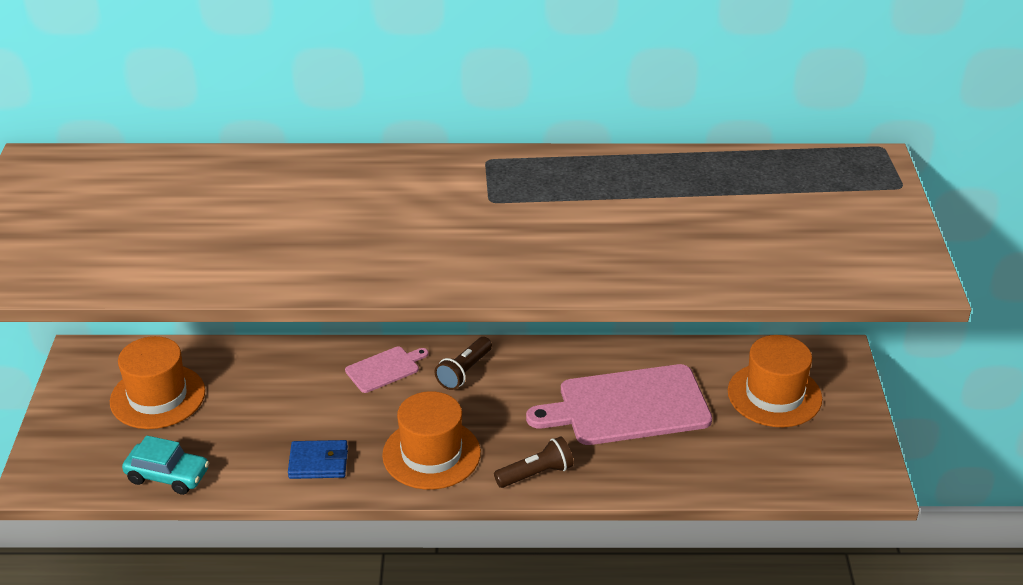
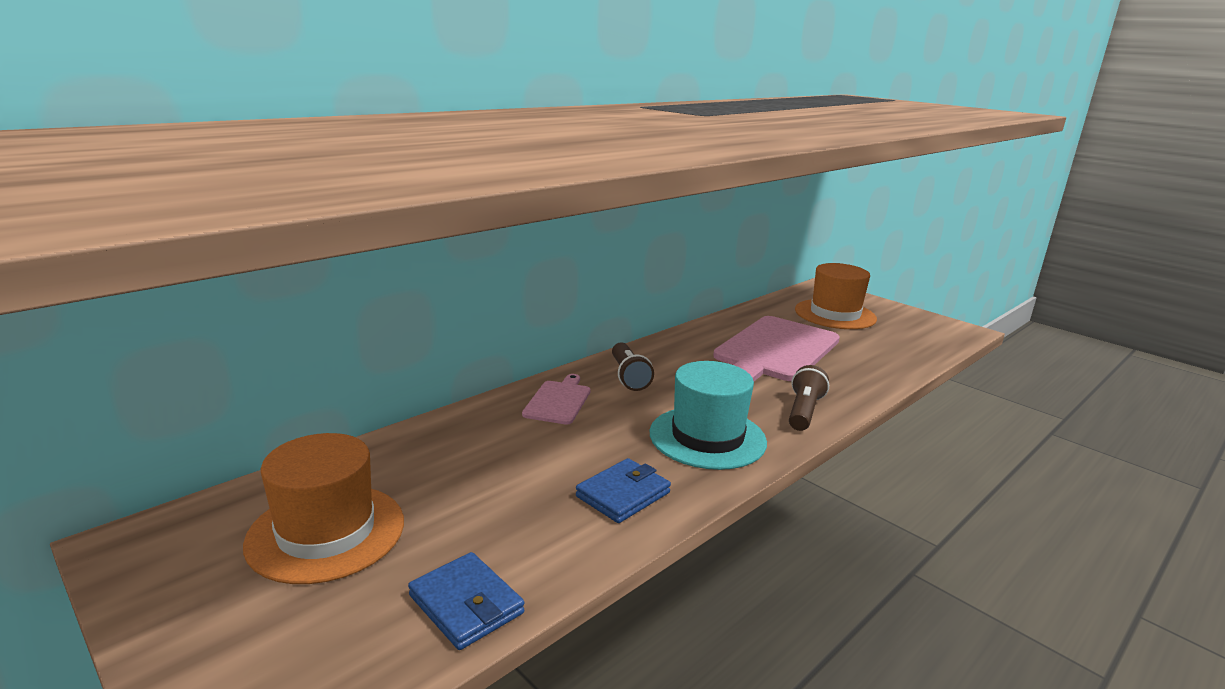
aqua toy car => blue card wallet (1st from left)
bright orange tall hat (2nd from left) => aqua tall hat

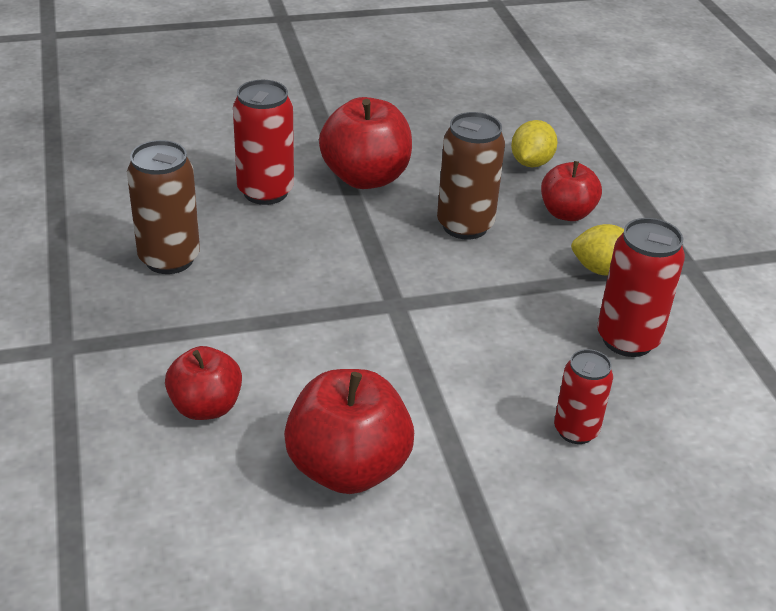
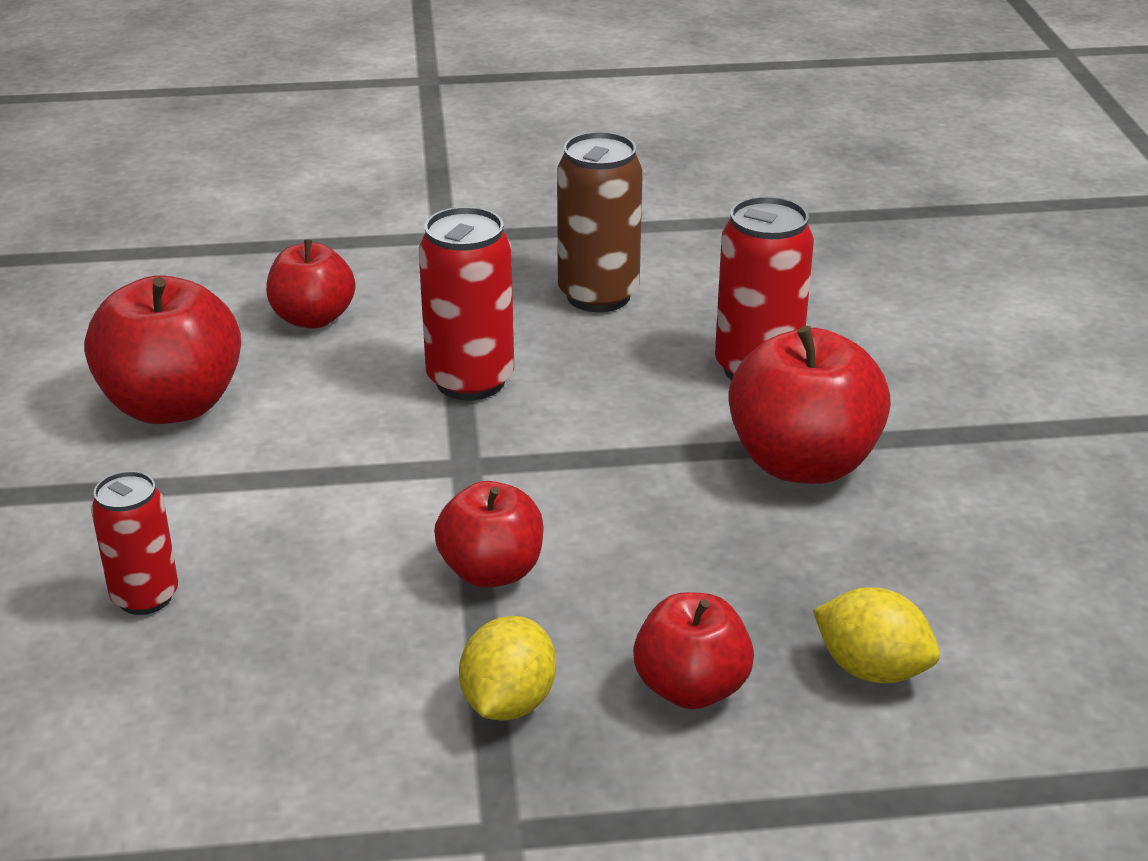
russet soda can (2nd from left) => nothing
red soda can (3rd from left in the first image) => red soda can (2nd from left), move
nothing => red apple fruit (3rd from left)

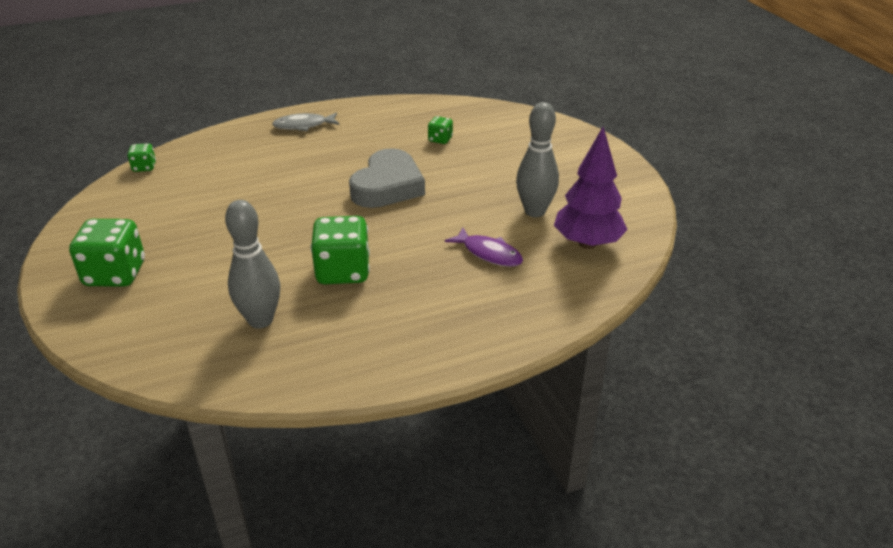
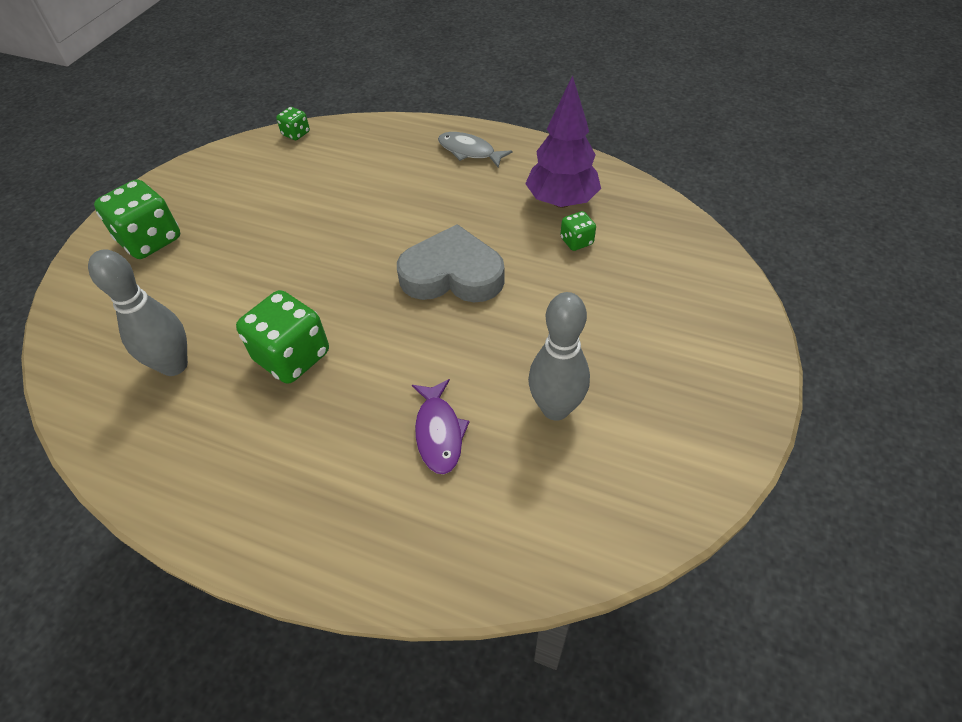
gray heart, 150 degrees counterclockwise
royal purple tree, move

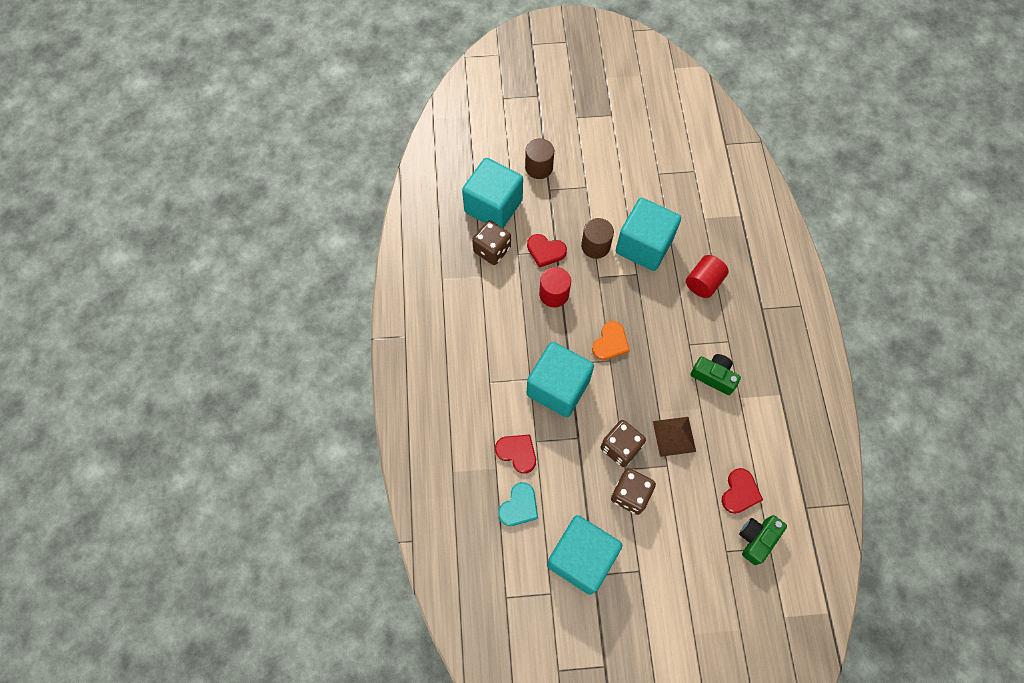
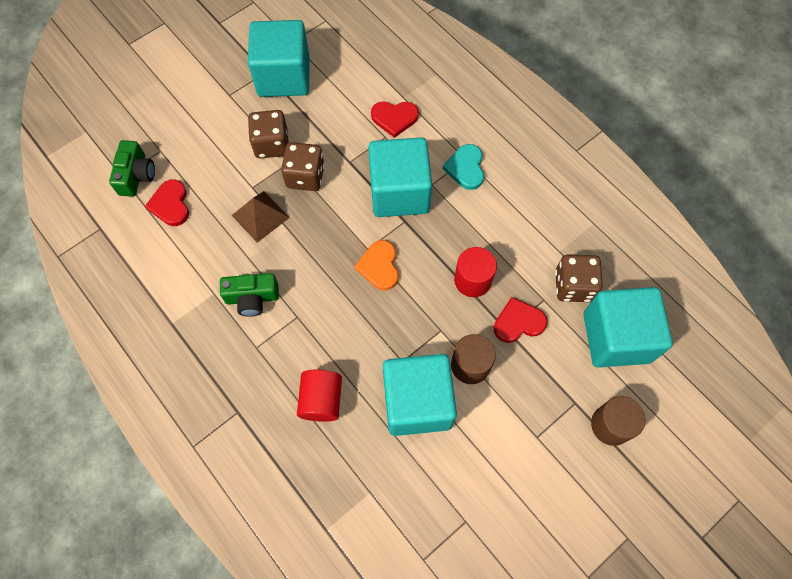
aqua heart, move

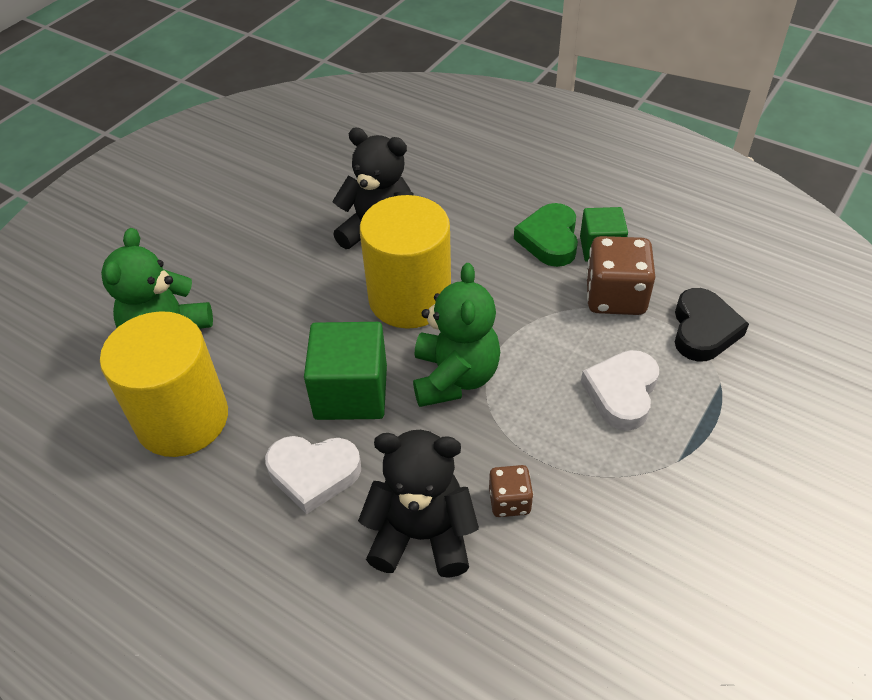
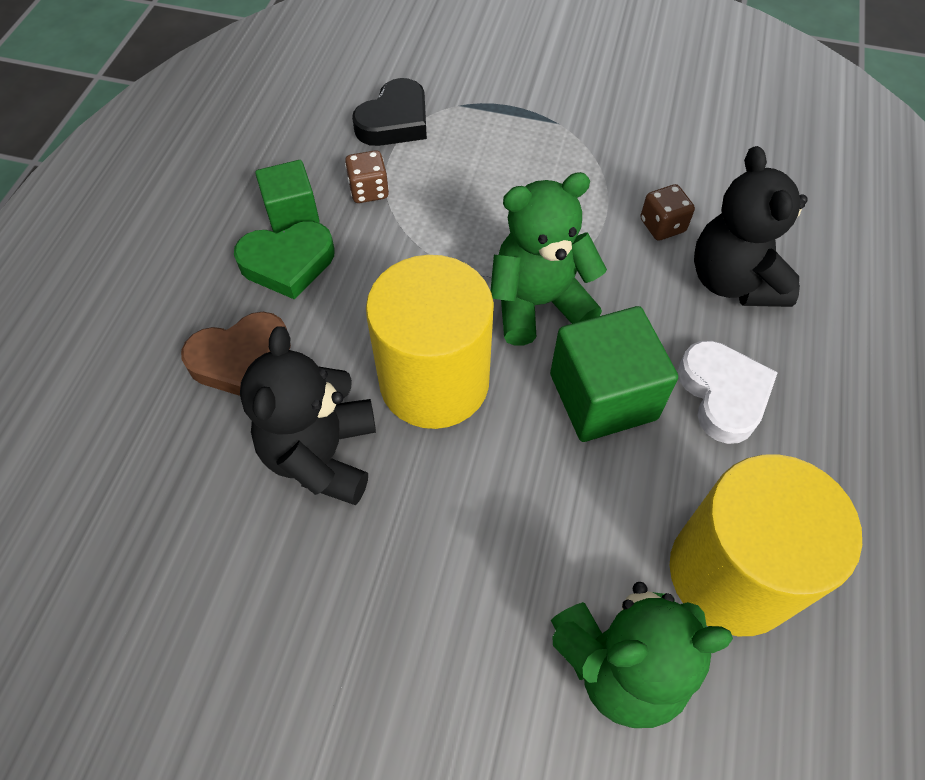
white heart (2nd from left) => nothing
russet game die (2nd from left in the first image) => russet game die (1st from left), x0.55
jet-black heart, 135 degrees clockwise
nothing => russet heart

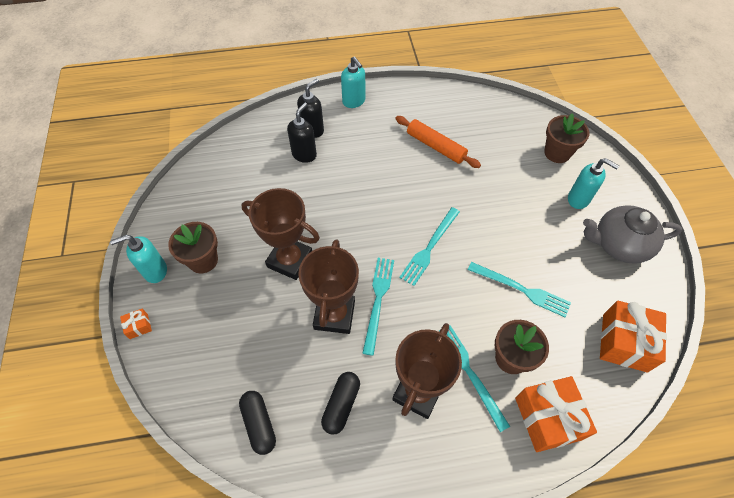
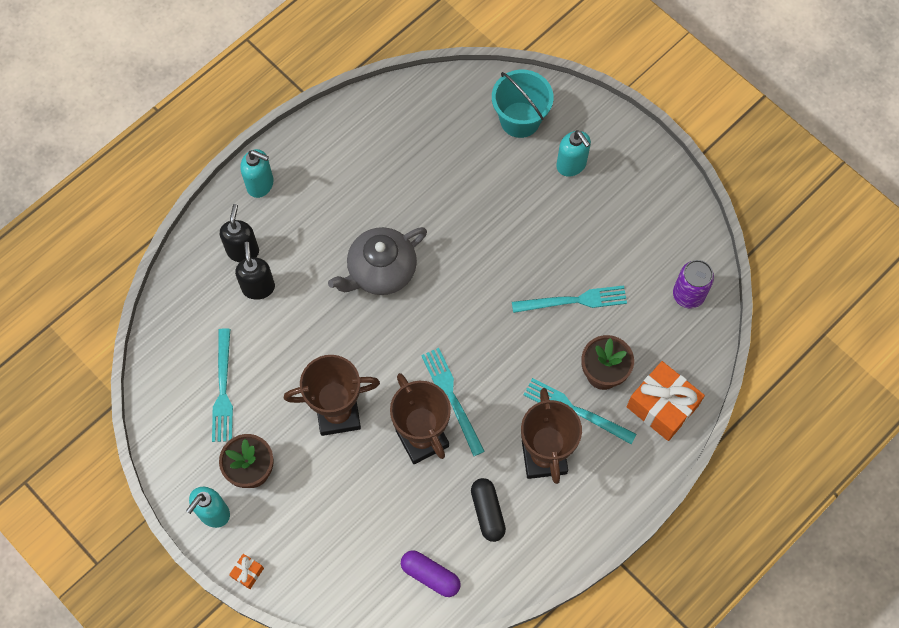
jet-black pill shape (1st from left) => royal purple pill shape
bright orange rolling pin => nothing
aqua dinner fork (2nd from left in the first image) => aqua dinner fork (1st from left), move
russet plant pot (3rd from left) => aqua bucket
aqua pump bottle (3rd from left), 60 degrees clockwise
gray tea pot, move
bright orange wrapped gift (3rd from left) => royal purple soda can

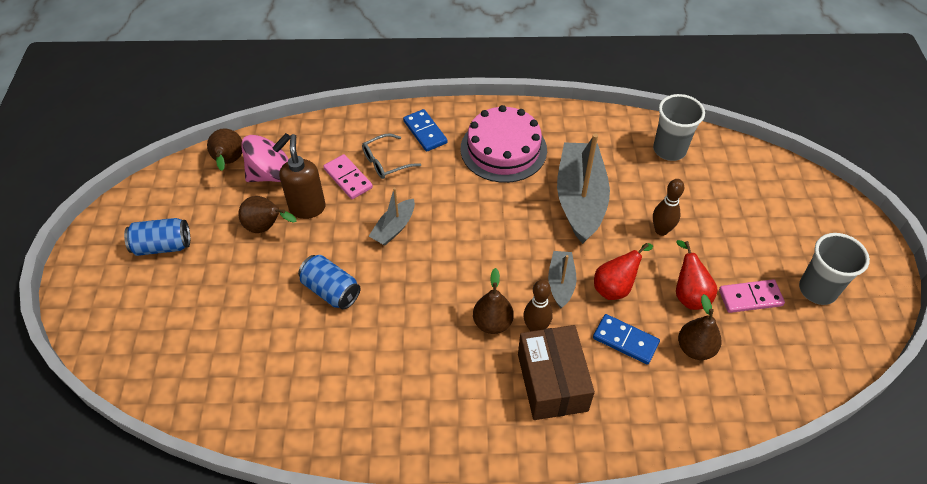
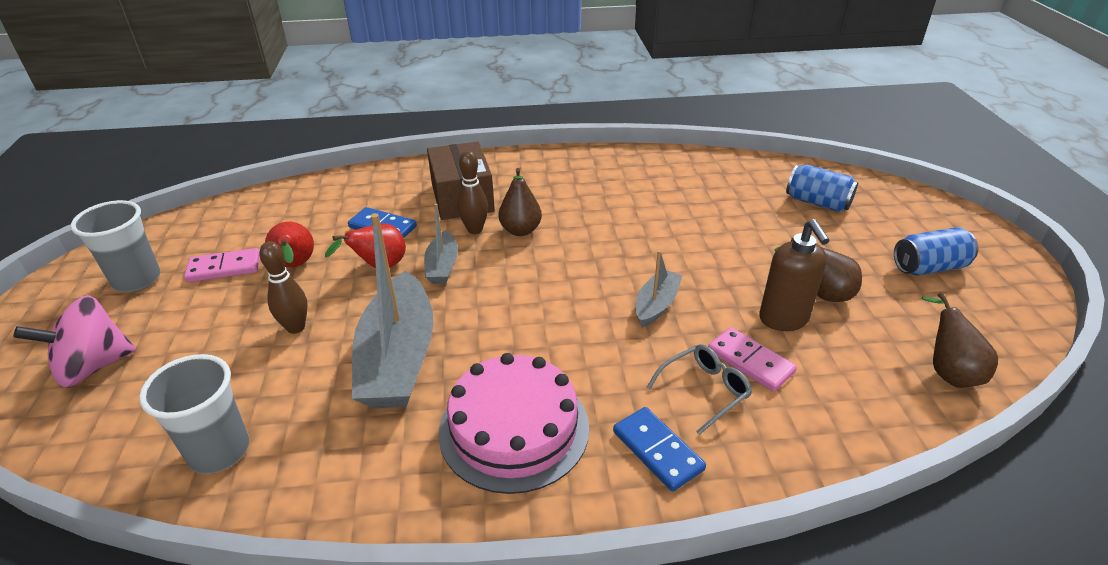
pink whirligig, move
blue soda can (2nd from left in the first image) => blue soda can (1st from left), move
russet pear (4th from left) => nothing

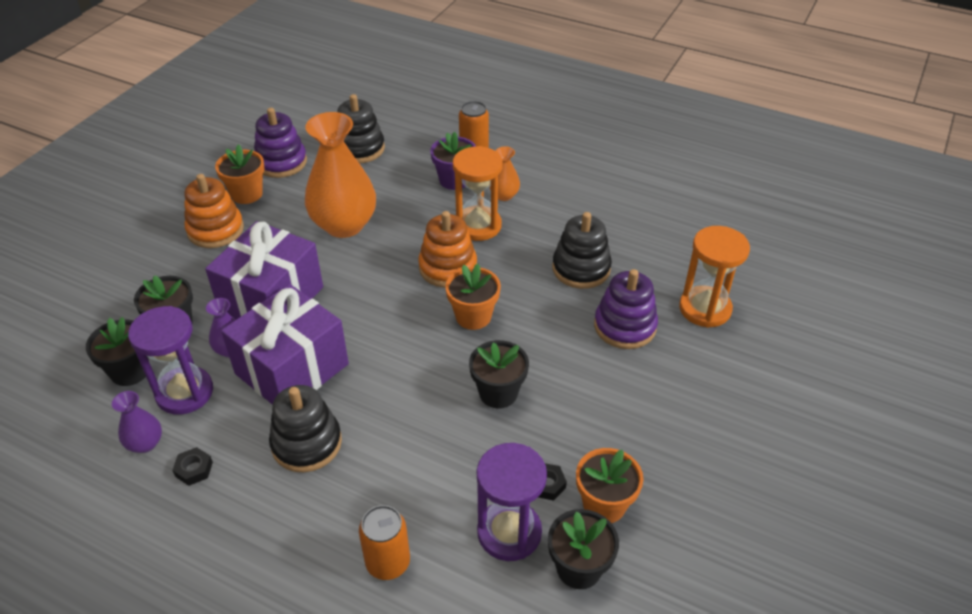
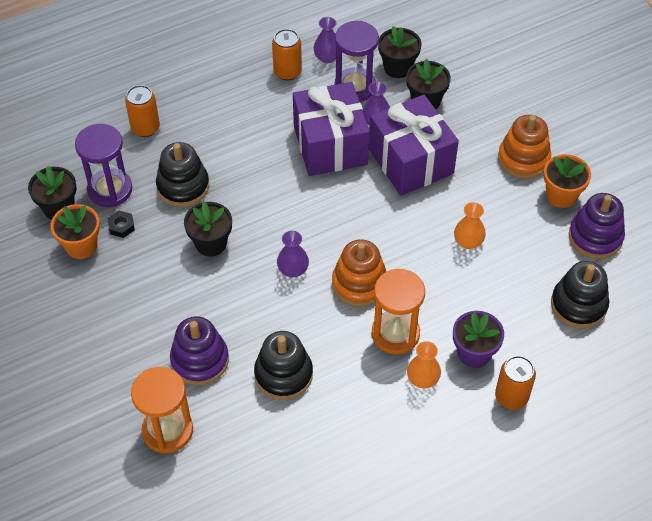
jet-black hexagon nut (1st from left) => bright orange soda can (2nd from left)
jet-black stacking rings (1st from left), move
bright orange flower vase (1st from left in the first image) => bright orange flower vase (2nd from left), x0.46
bright orange plant pot (2nd from left) => royal purple flower vase (1st from left)

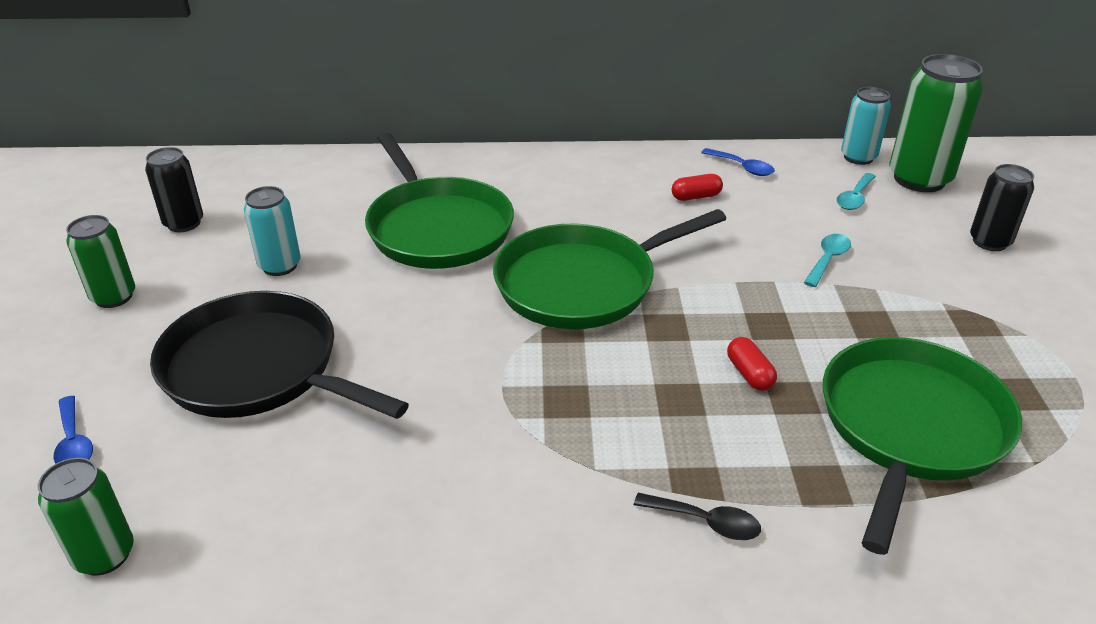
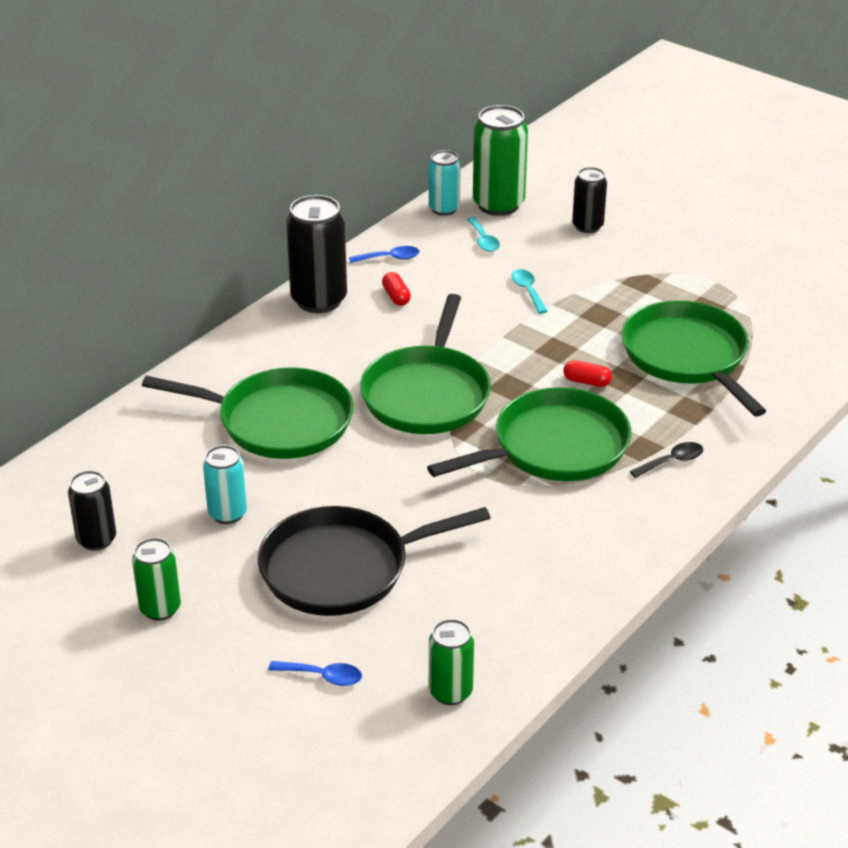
red pill shape (1st from left), 45 degrees counterclockwise
nothing => jet-black soda can (2nd from left)
nothing => emerald frying pan (3rd from left)

